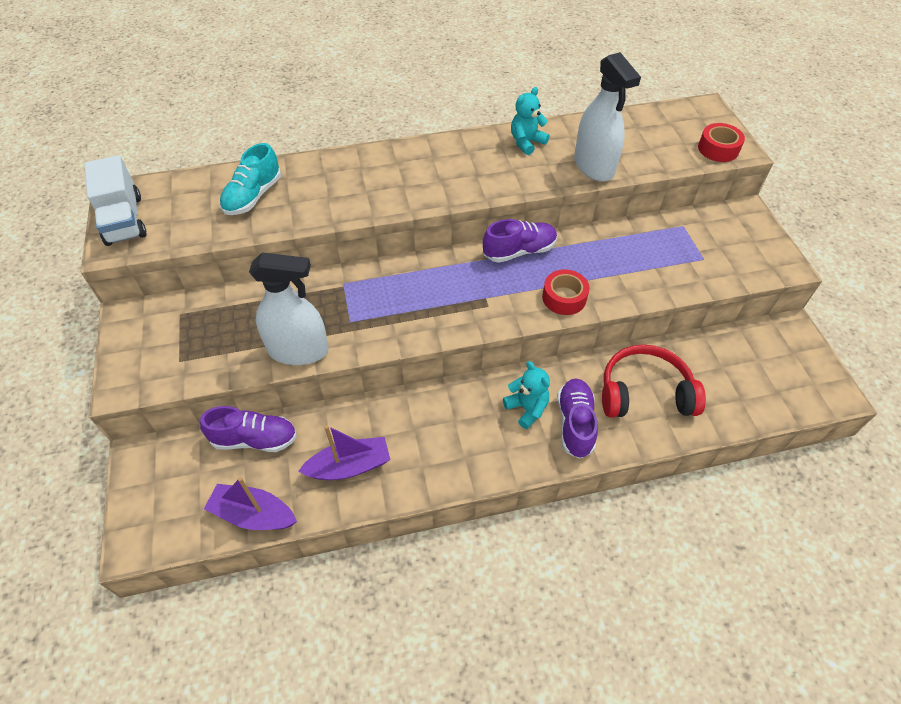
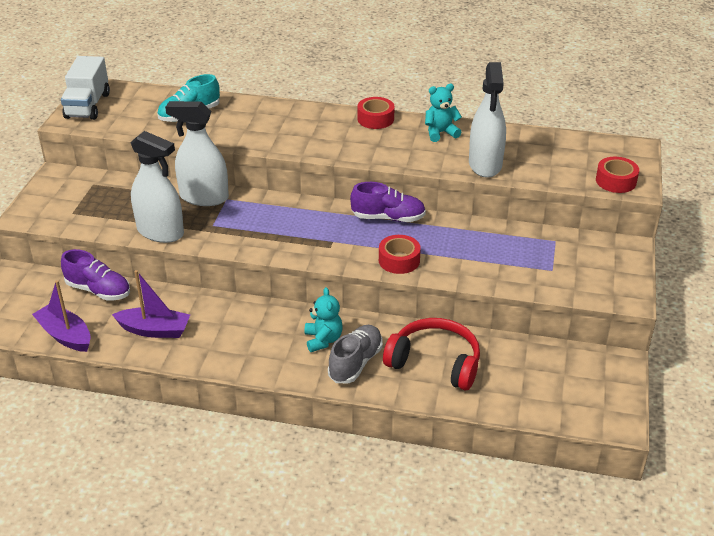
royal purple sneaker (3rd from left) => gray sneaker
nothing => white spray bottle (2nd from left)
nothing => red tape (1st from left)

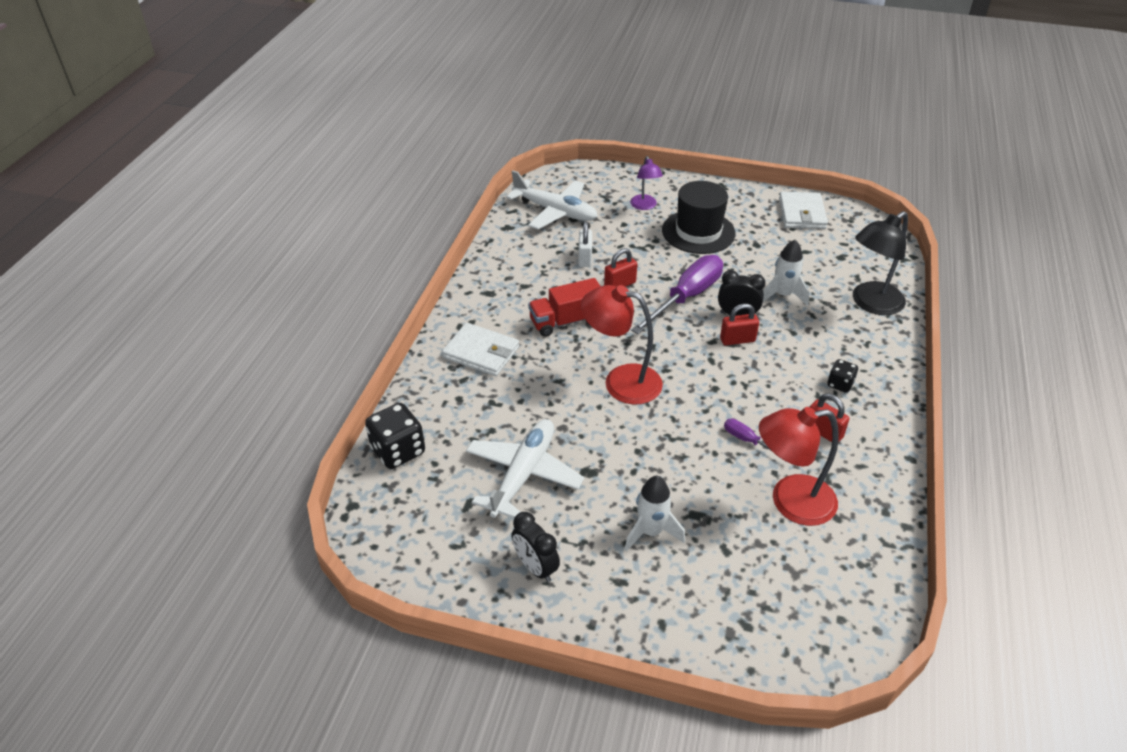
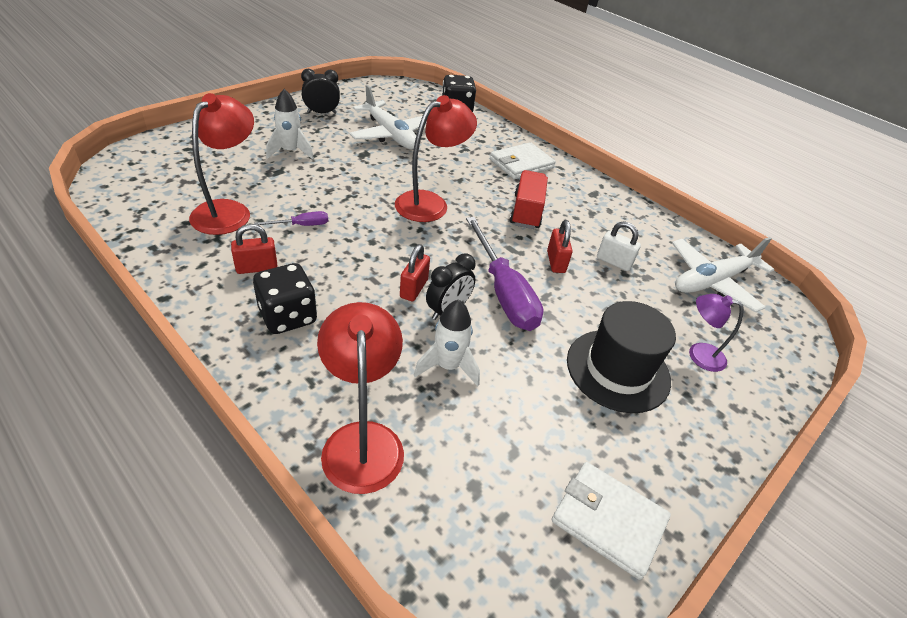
jet-black game die (2nd from left in the first image) => jet-black game die (1st from left), x1.79
jet-black lamp => red lamp (2nd from left)

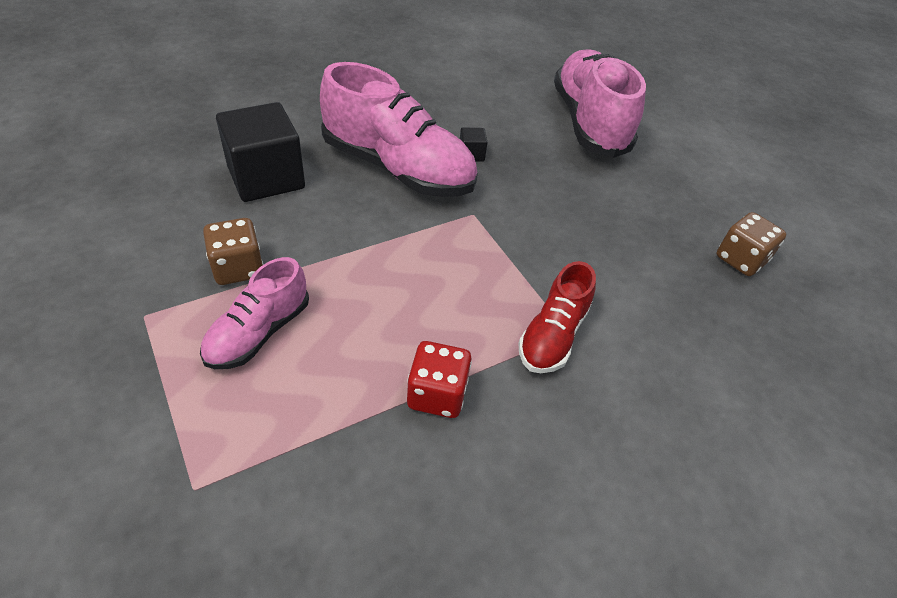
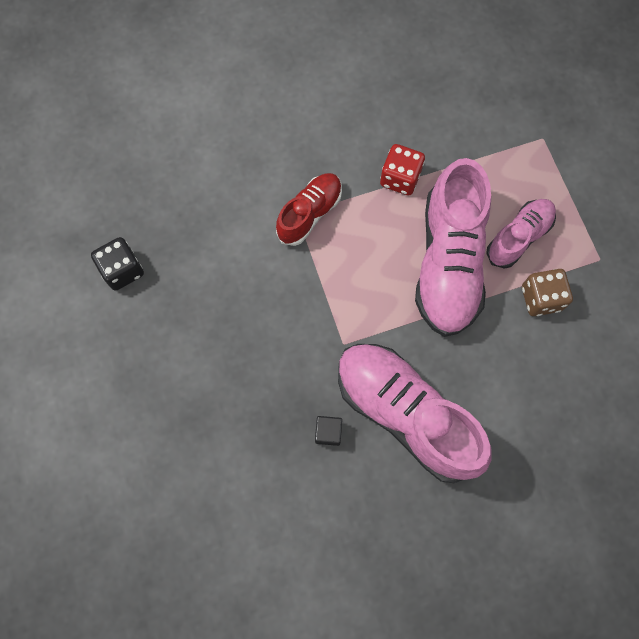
jet-black block (1st from left) => nothing
pink sneaker (3rd from left in the first image) => pink sneaker (2nd from left), move
russet game die (2nd from left) => jet-black game die

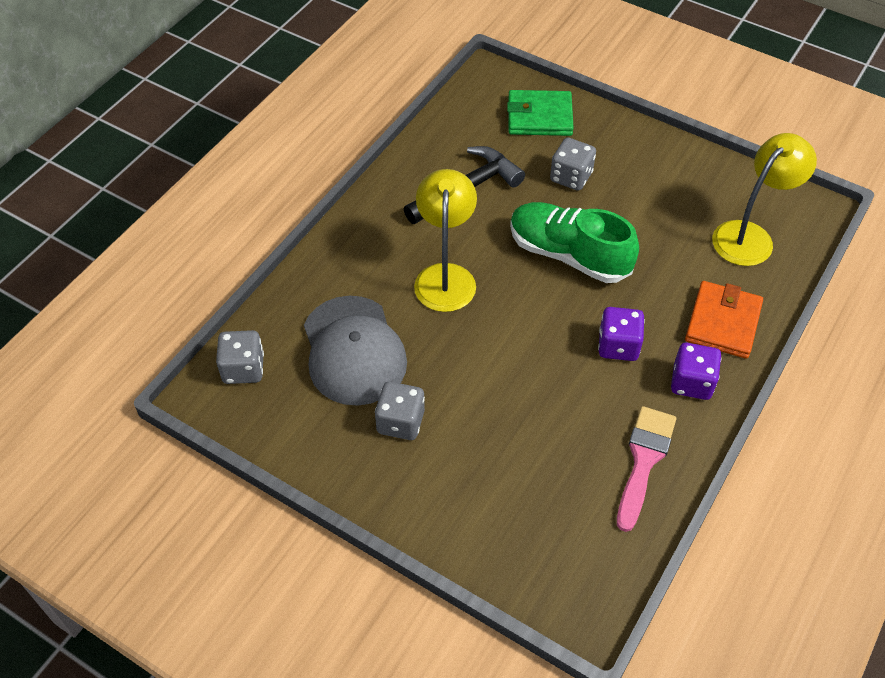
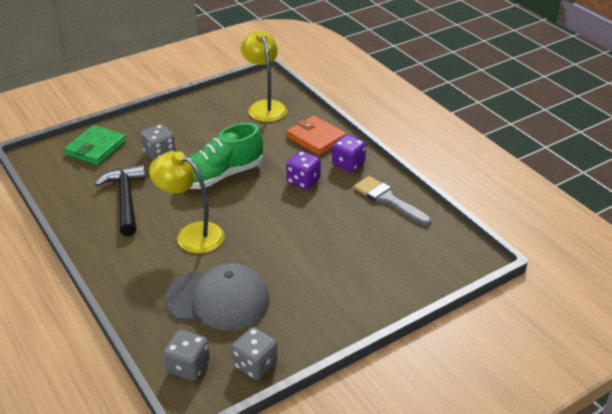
gray game die (2nd from left in the first image) => gray game die (3rd from left), move
pink brush => gray brush

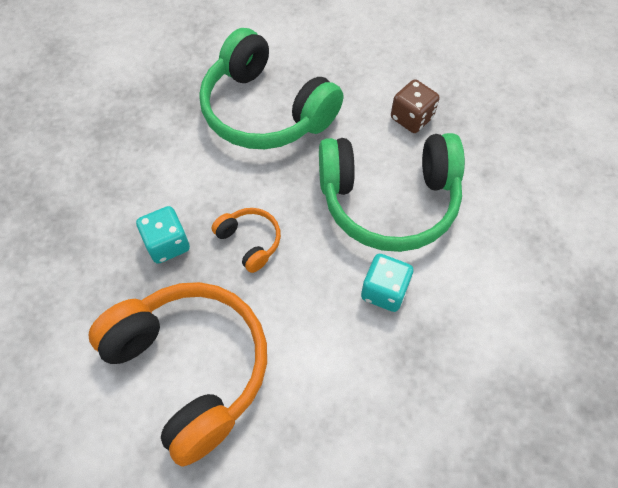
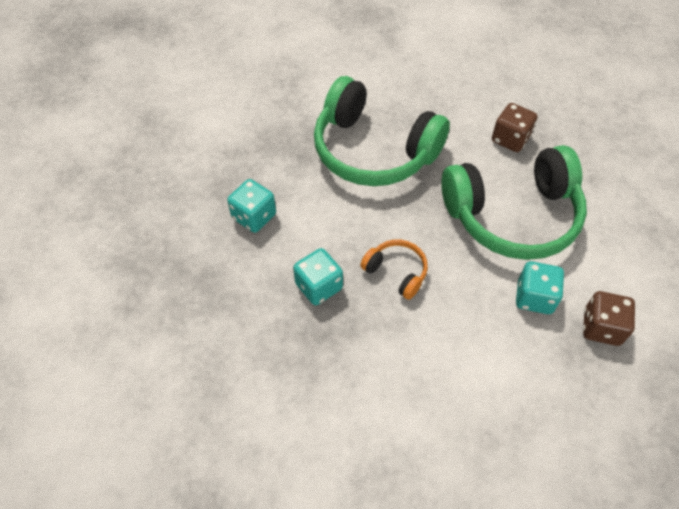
bright orange headset (1st from left) => nothing
nothing => aqua game die (1st from left)
nothing => russet game die (2nd from left)

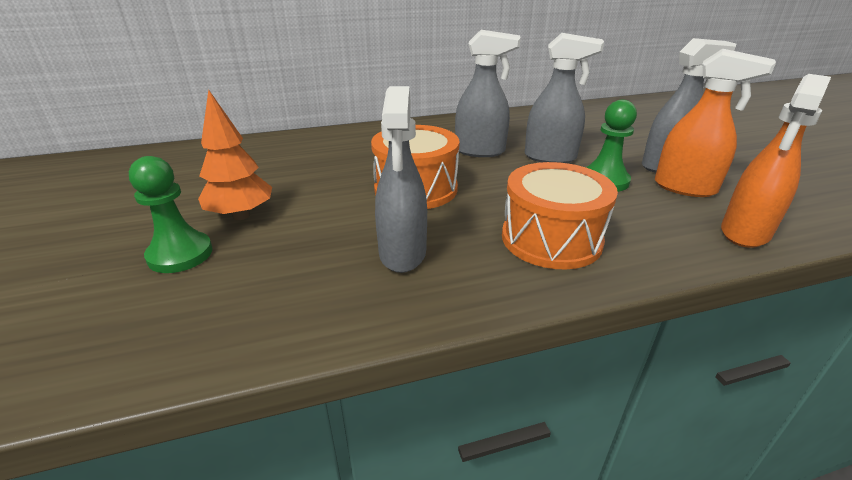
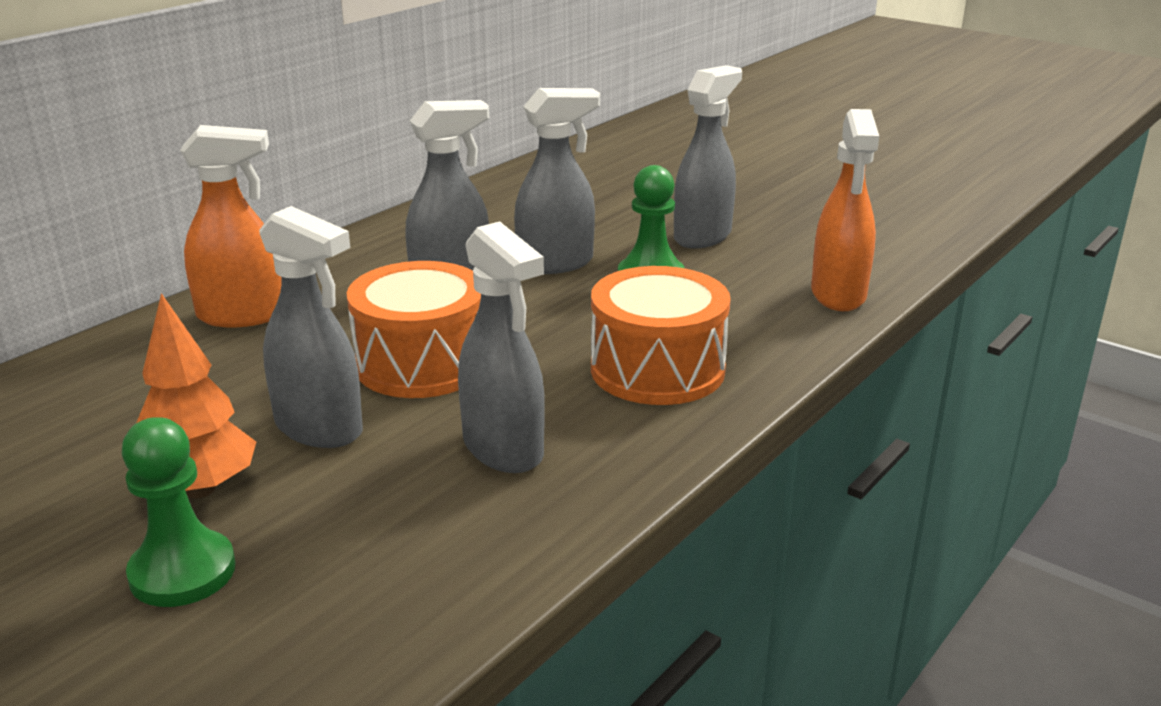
bright orange spray bottle (1st from left), move
nothing => gray spray bottle (1st from left)

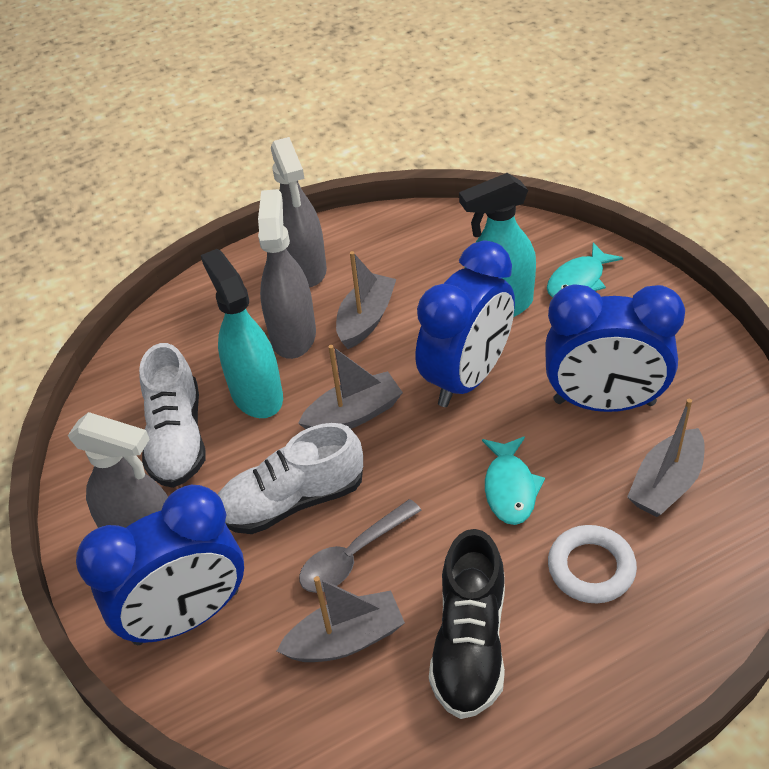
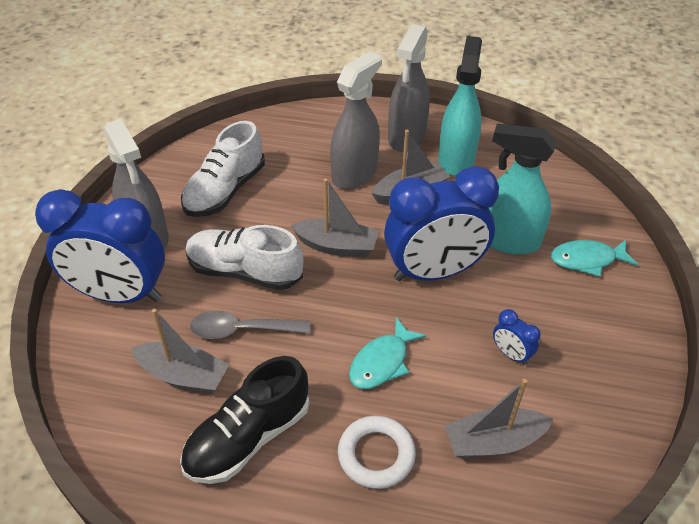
aqua spray bottle (1st from left), move
blue alarm clock (3rd from left), x0.40

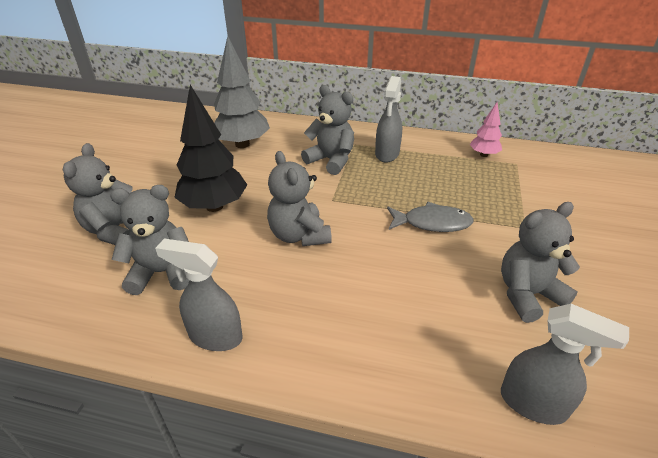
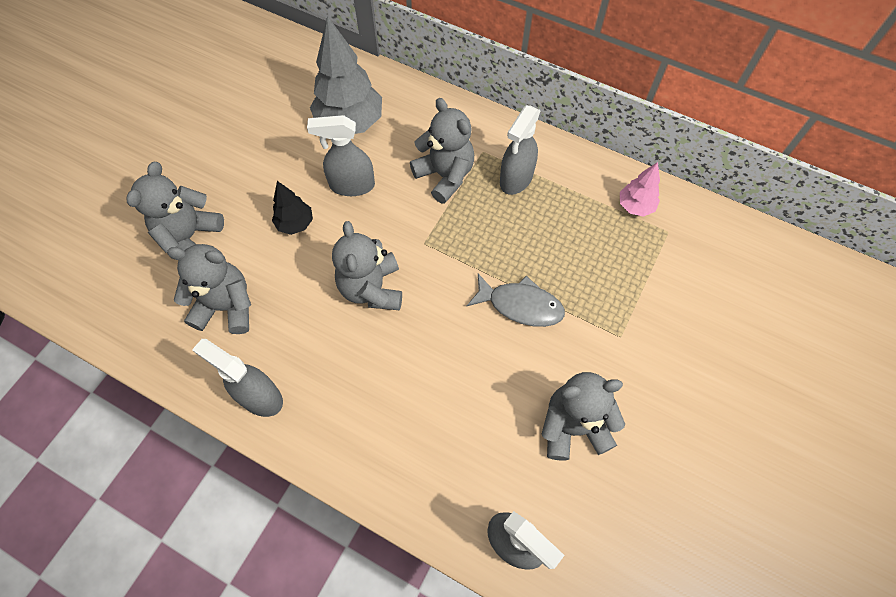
jet-black tree, x0.52
nothing => gray spray bottle (2nd from left)

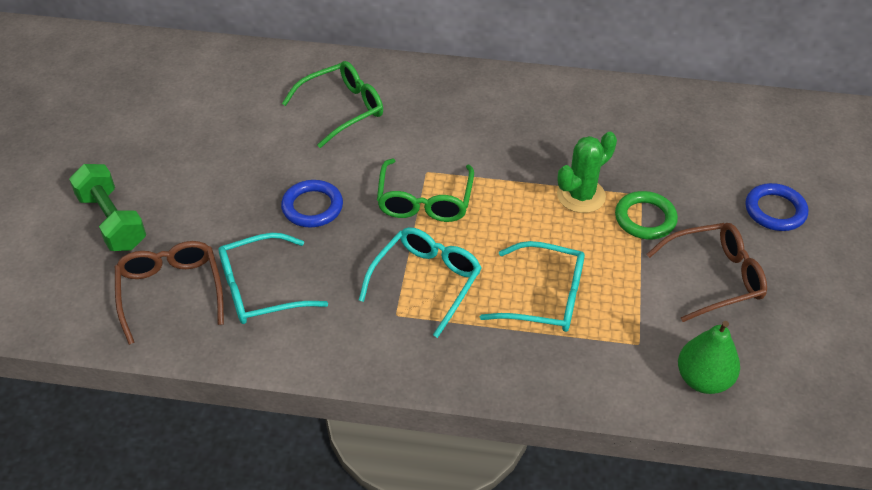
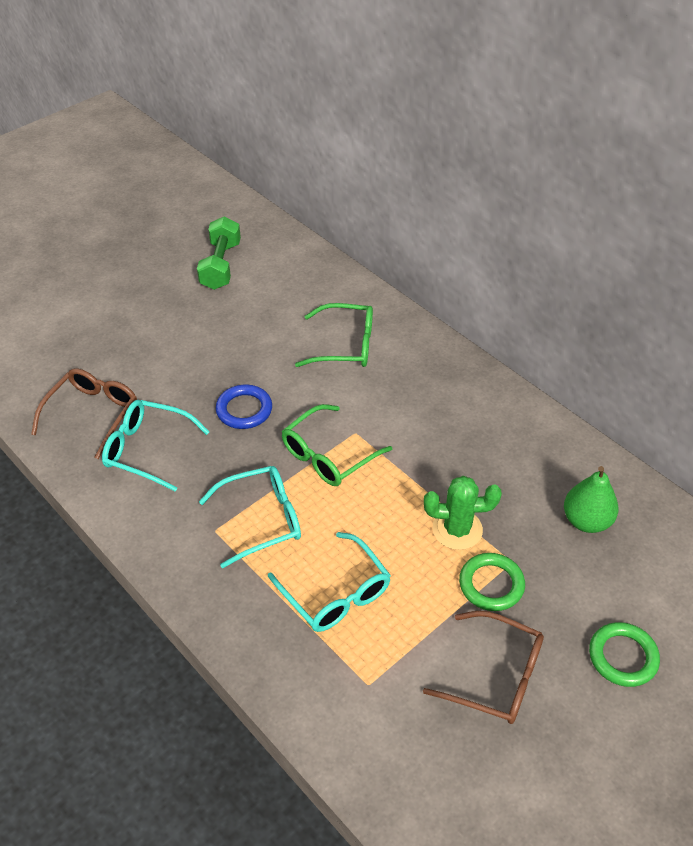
emerald hand weight, move
emerald pear, move
blue torus (2nd from left) => emerald torus (2nd from left)

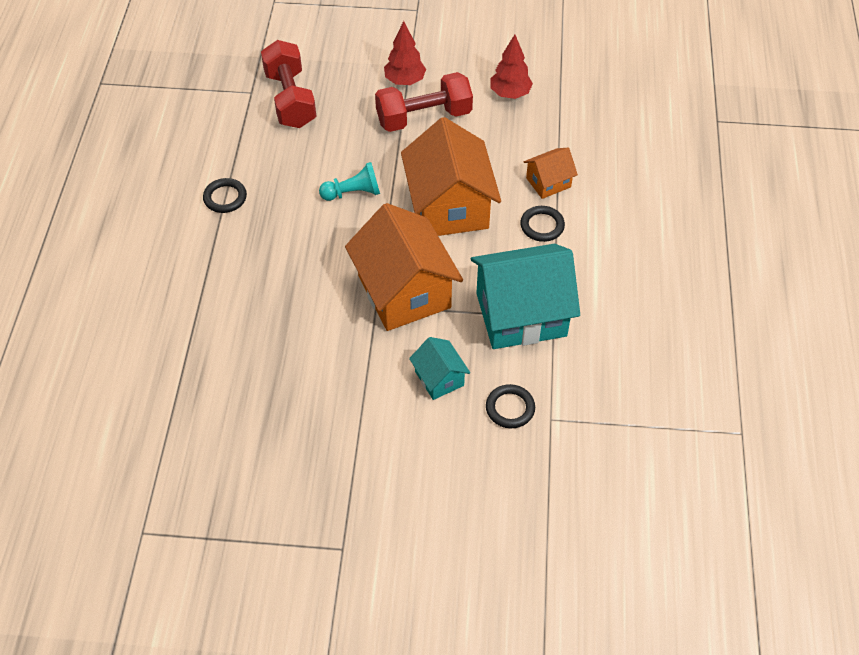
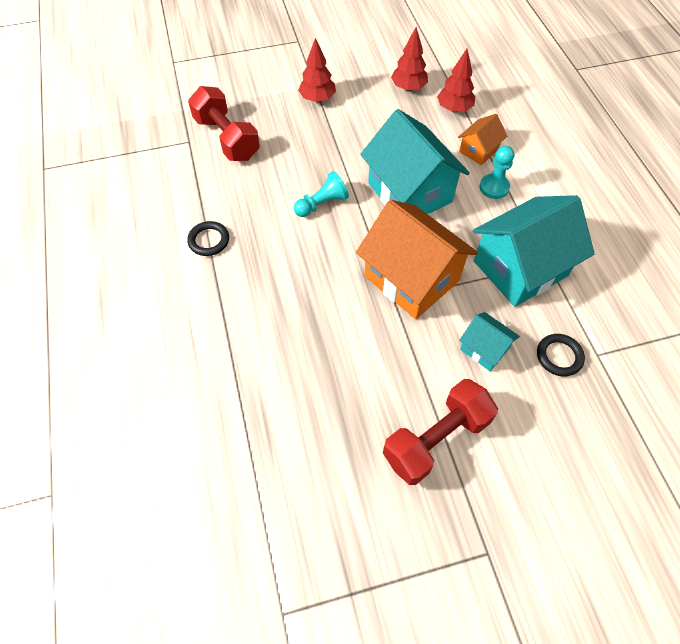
red hand weight (2nd from left), move
bright orange house (2nd from left) => aqua house (1st from left)
jet-black torus (3rd from left) => aqua chess pawn (2nd from left)
nothing => red tree (3rd from left)

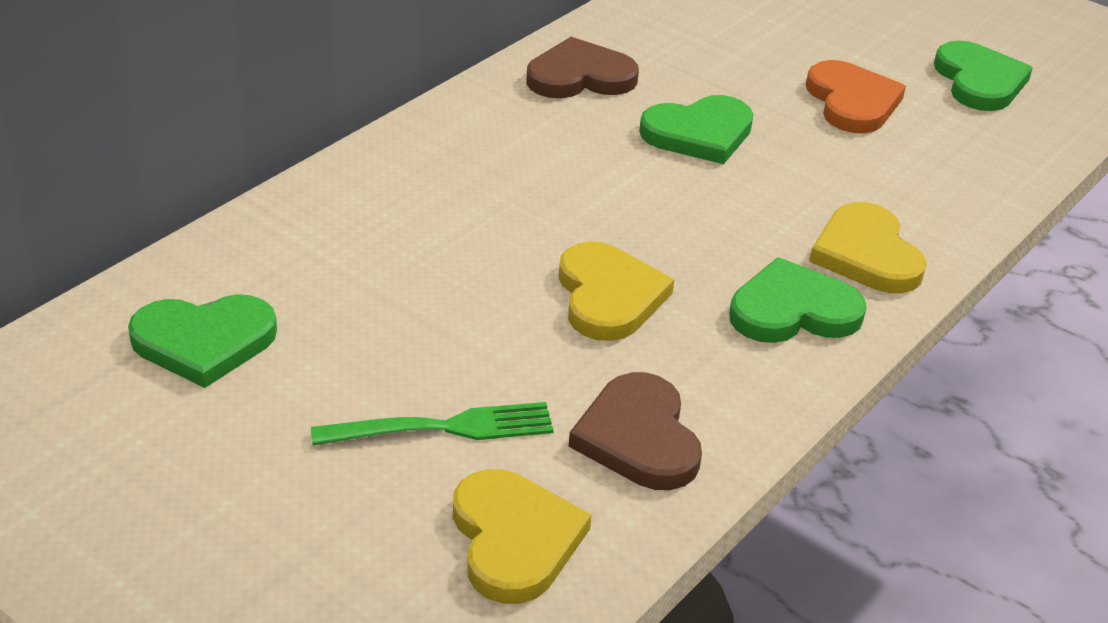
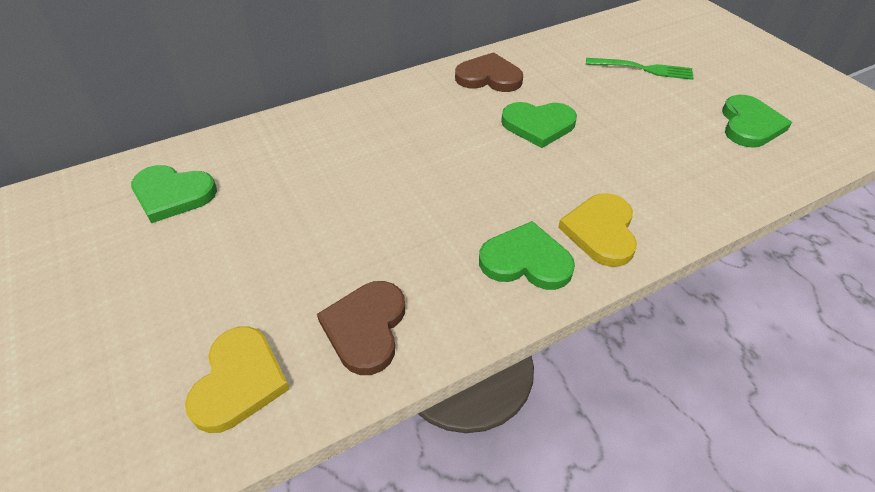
emerald dinner fork, move
golden heart (2nd from left) => nothing
bright orange heart => nothing

